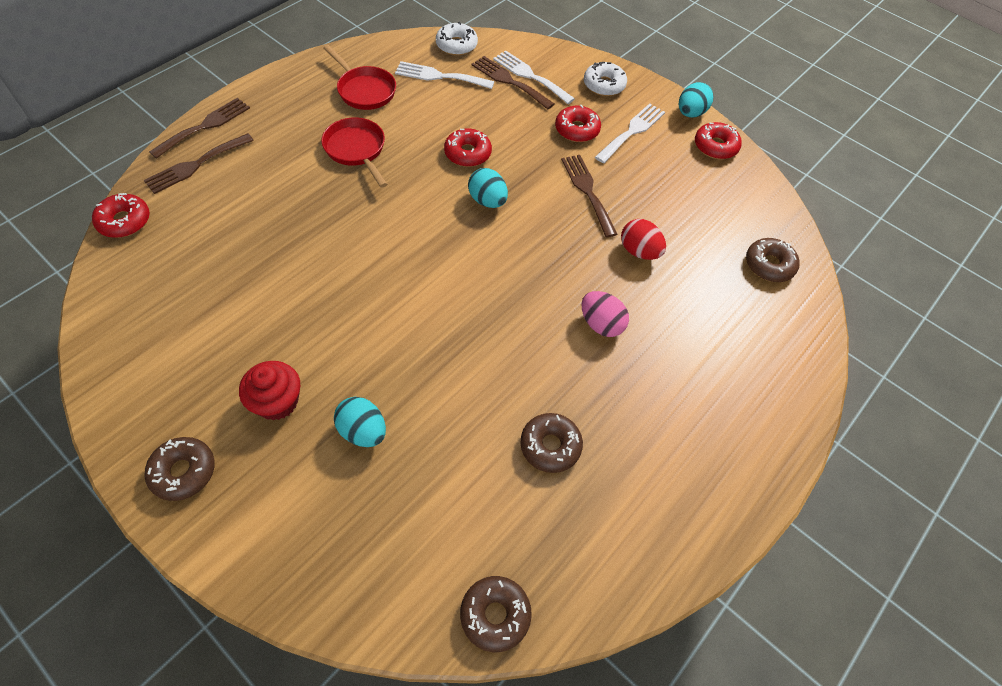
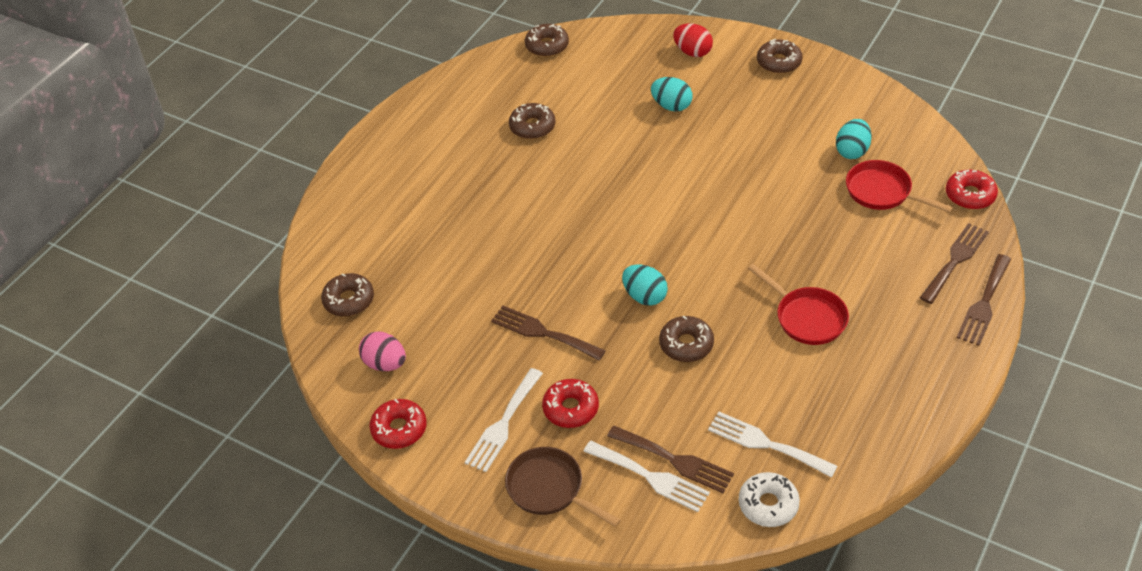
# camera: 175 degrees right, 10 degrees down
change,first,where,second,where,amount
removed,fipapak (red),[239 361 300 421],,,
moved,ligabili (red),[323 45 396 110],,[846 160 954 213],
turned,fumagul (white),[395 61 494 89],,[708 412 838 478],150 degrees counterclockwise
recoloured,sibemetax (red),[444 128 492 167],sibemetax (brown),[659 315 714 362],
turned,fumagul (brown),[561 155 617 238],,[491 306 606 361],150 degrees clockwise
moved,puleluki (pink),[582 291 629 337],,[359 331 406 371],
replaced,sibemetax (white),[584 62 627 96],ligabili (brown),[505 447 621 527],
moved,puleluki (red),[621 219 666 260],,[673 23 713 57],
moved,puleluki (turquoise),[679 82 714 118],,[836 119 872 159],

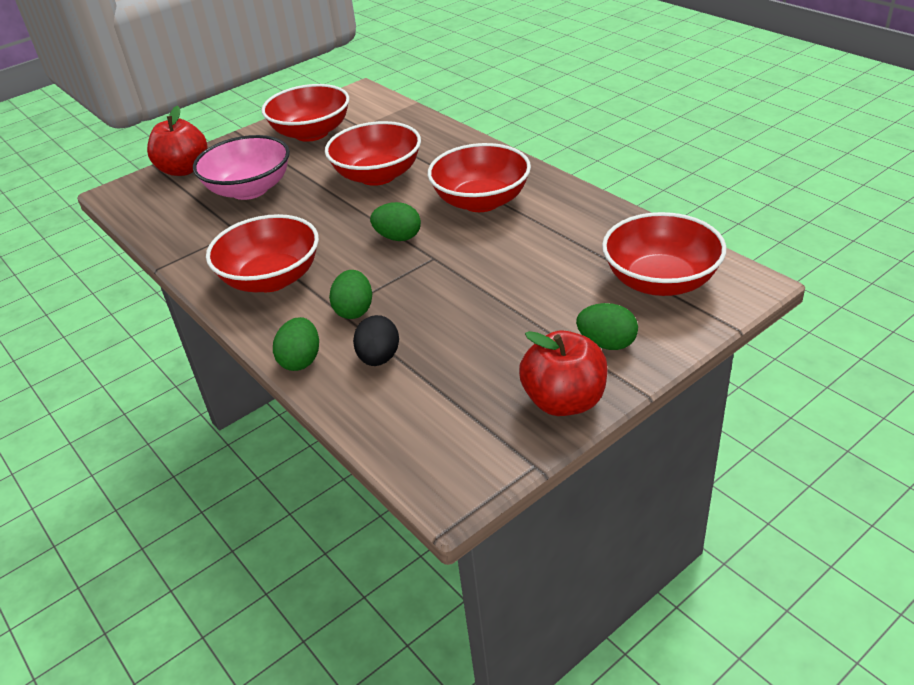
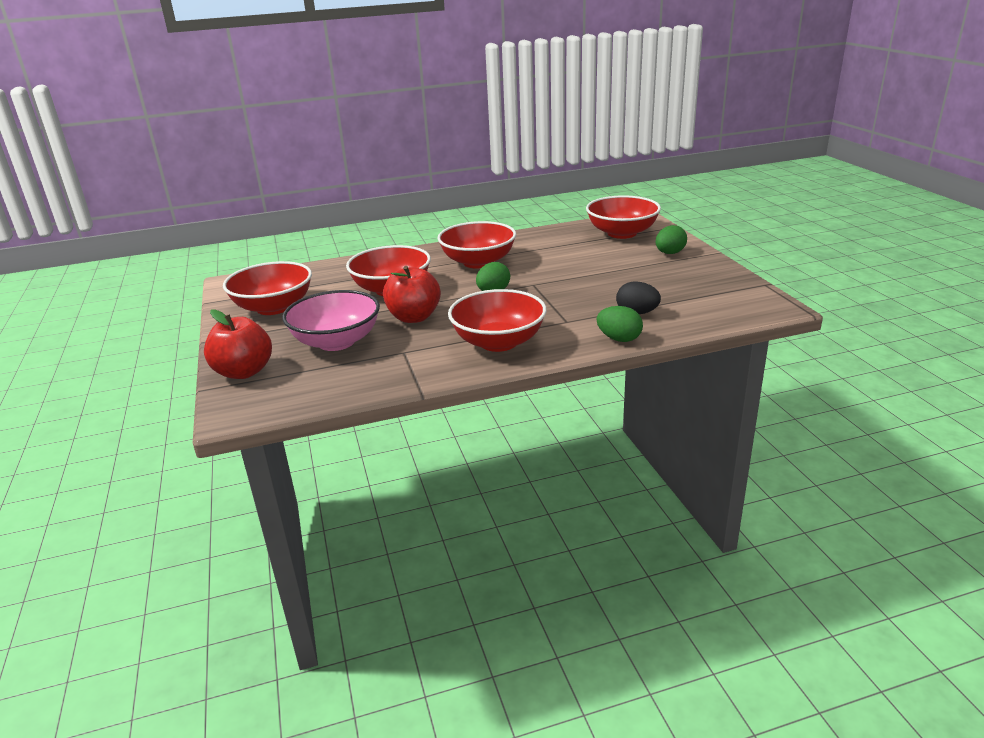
# camera: 70 degrees left, 10 degrees down
change,first,where,second,where,amount
removed,puleluki (green),[329 270 372 319],,,
moved,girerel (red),[519 330 608 416],,[383 266 441 323],

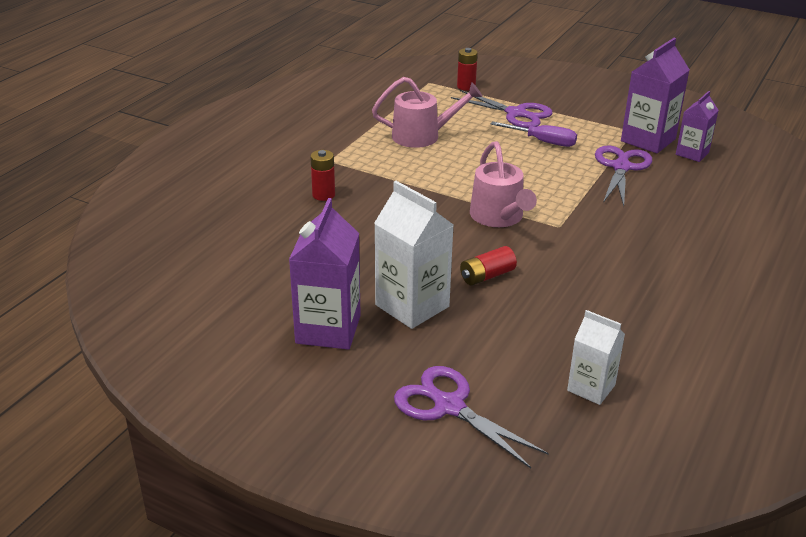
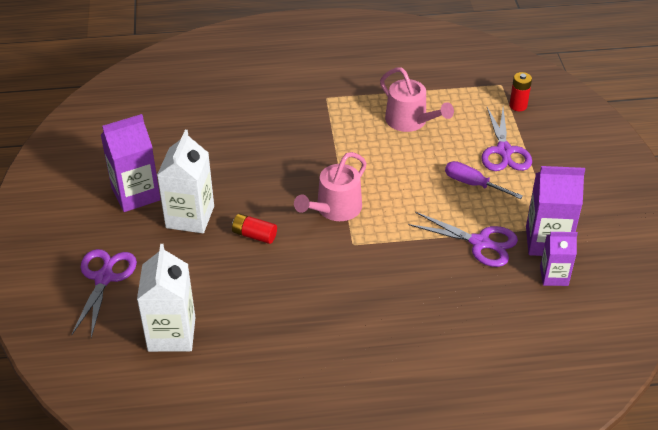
# camera: 55 degrees right, 10 degrees up
change,first,where,second,where,amount
removed,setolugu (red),[310 150 335 201],,,
turned,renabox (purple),[491 121 577 147],,[445 161 523 199],135 degrees clockwise
resized,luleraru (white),[567 310 625 405],,[137 244 195 352],x1.63
turned,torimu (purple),[595 145 652 206],,[408 212 518 267],45 degrees clockwise

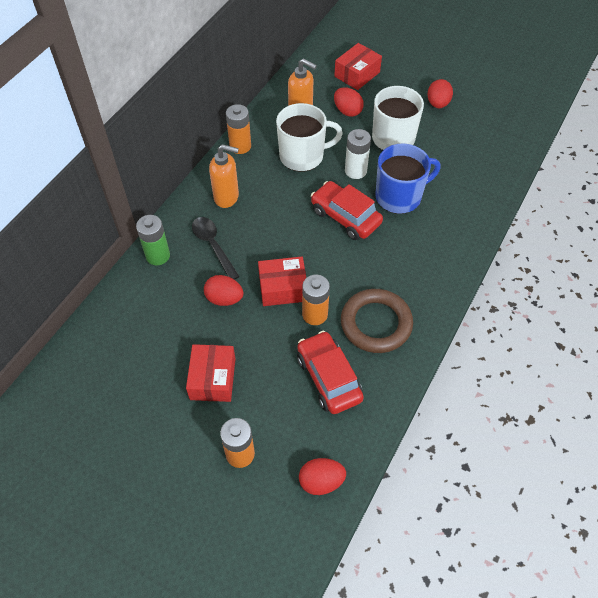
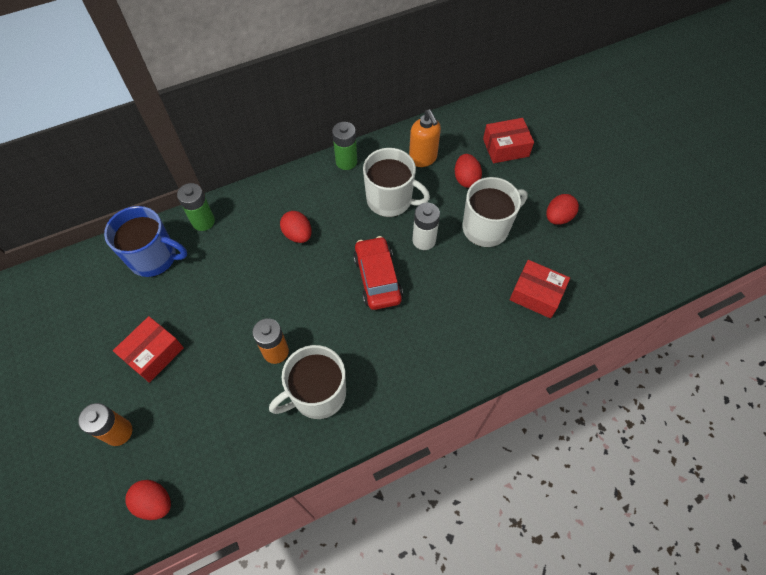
# camera: 35 degrees right, 5 degrees up
change,first,where,second,where,amount
removed,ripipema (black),[192 217 240 280],,,
moved,puleluki (red),[204 275 244 306],,[280 211 312 243],
removed,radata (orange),[209 144 239 208],,,
recoloured,setolugu (orange),[226 104 251 154],setolugu (green),[332 122 357 170],
moved,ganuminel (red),[258 256 306 306],,[510 260 570 318],
removed,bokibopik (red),[297 331 364 414],,,
replaced,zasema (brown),[341 289 413 353],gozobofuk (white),[269 345 346 419],
moved,gozobofuk (blue),[375 144 441 214],,[104 206 187 277],

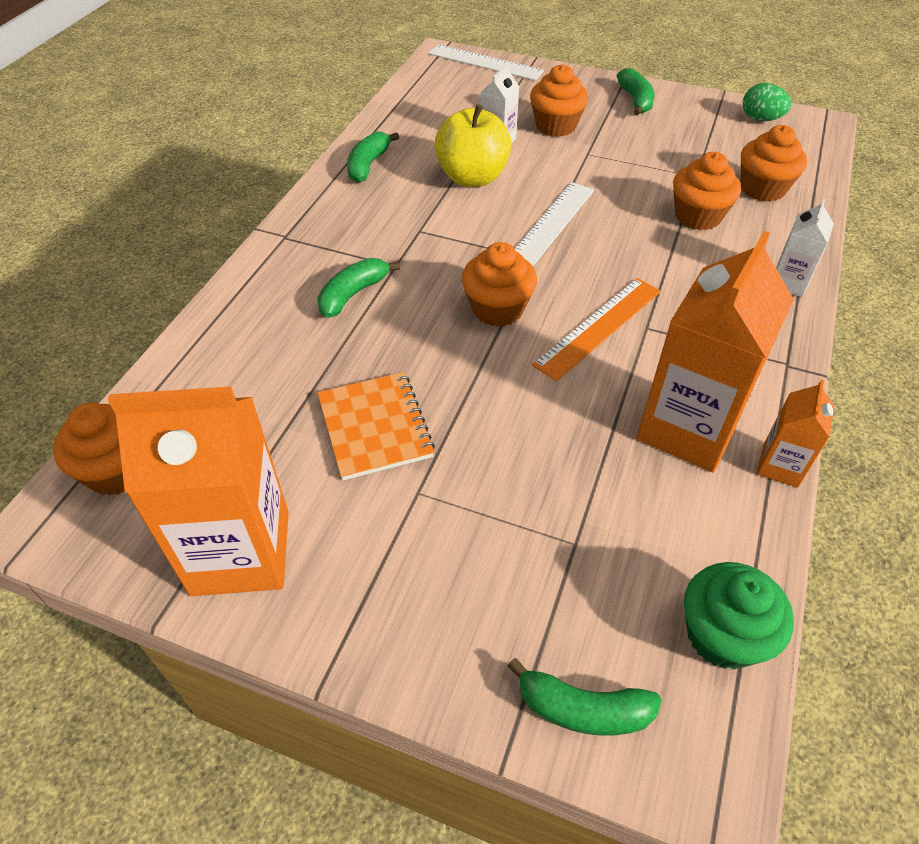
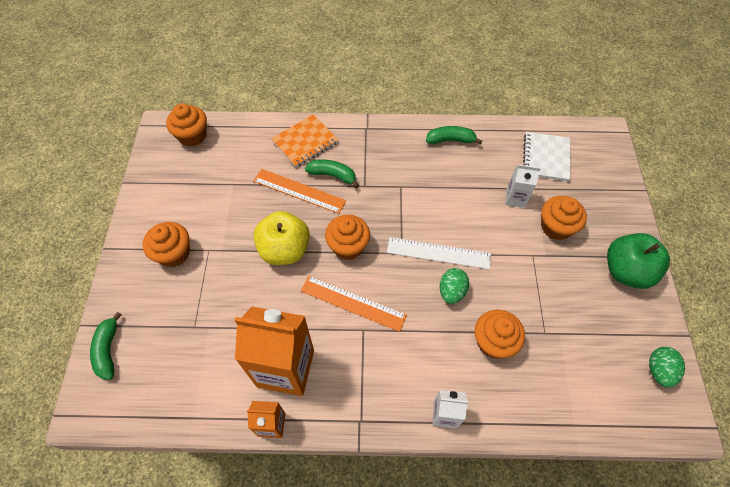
# camera: 70 degrees right, 10 degrees up
change,first,where,second,where,amount
removed,luleraru (orange),[108 386 289 596],,,
moved,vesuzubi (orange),[317 372 435 480],,[271 114 338 167],
removed,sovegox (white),[428 44 544 81],,,
moved,girerel (yellow),[434 104 511 187],,[253 211 310 265],
replaced,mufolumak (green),[616 68 655 115],girerel (green),[607 233 670 289],
removed,fipapak (green),[684 562 794 670],,,
moved,fipapak (orange),[741 125 807 202],,[143 222 190 267],
added,,,sovegox (orange),[254 169 346 214],
added,,,puleluki (green),[440 268 469 304],
added,,,vesuzubi (white),[523 132 570 181],

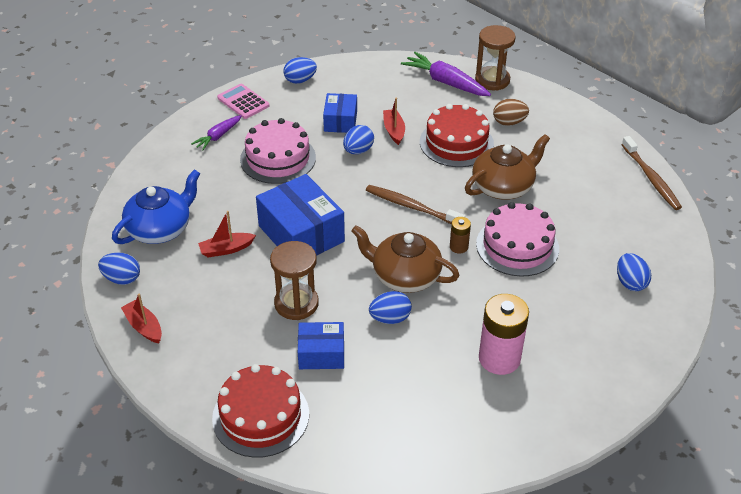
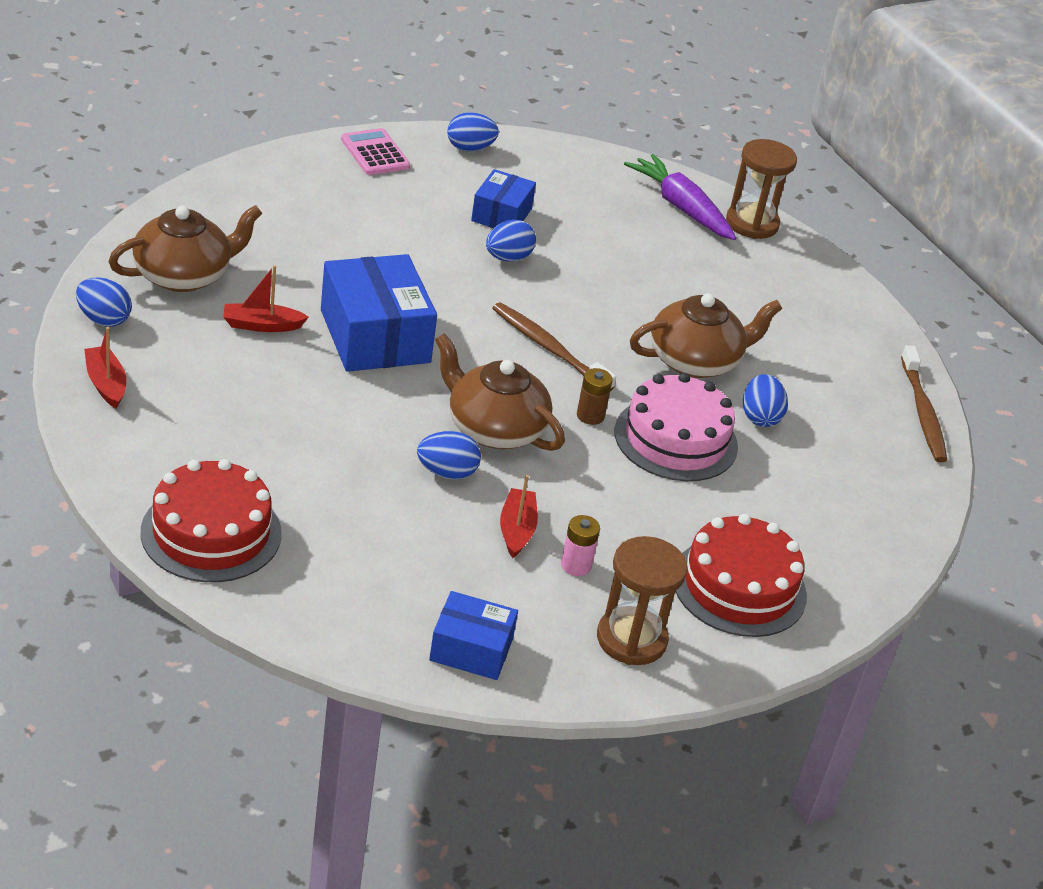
# camera: 10 degrees right, 5 degrees down
change,first,where,second,where,amount
recoloured,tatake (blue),[112 169 200 244],tatake (brown),[108 205 262 292],
removed,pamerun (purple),[191 115 242 151],,,
removed,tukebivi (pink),[240 118 316 184],,,
moved,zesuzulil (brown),[270 241 319 320],,[597 536 687 665],
moved,ganuminel (blue),[298 322 344 369],,[429 591 518 680],
moved,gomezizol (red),[383 98 405 145],,[500 475 538 558],
moved,tukebivi (red),[420 104 494 167],,[675 514 807 637],
resized,setolugu (pink),[479 294 529 375],,[561 515 600 576],x0.50
removed,puleluki (brown),[493 99 529 126],,,
moved,puleluki (blue),[617 253 651 291],,[743 374 788 427],

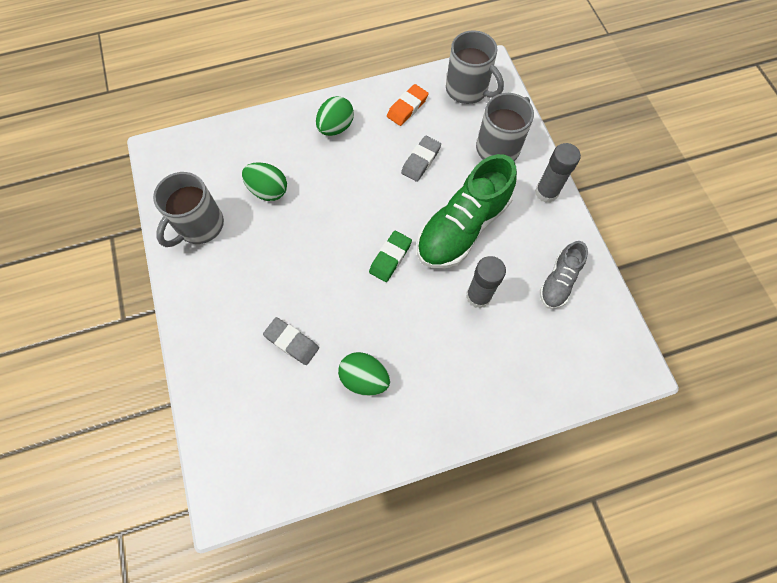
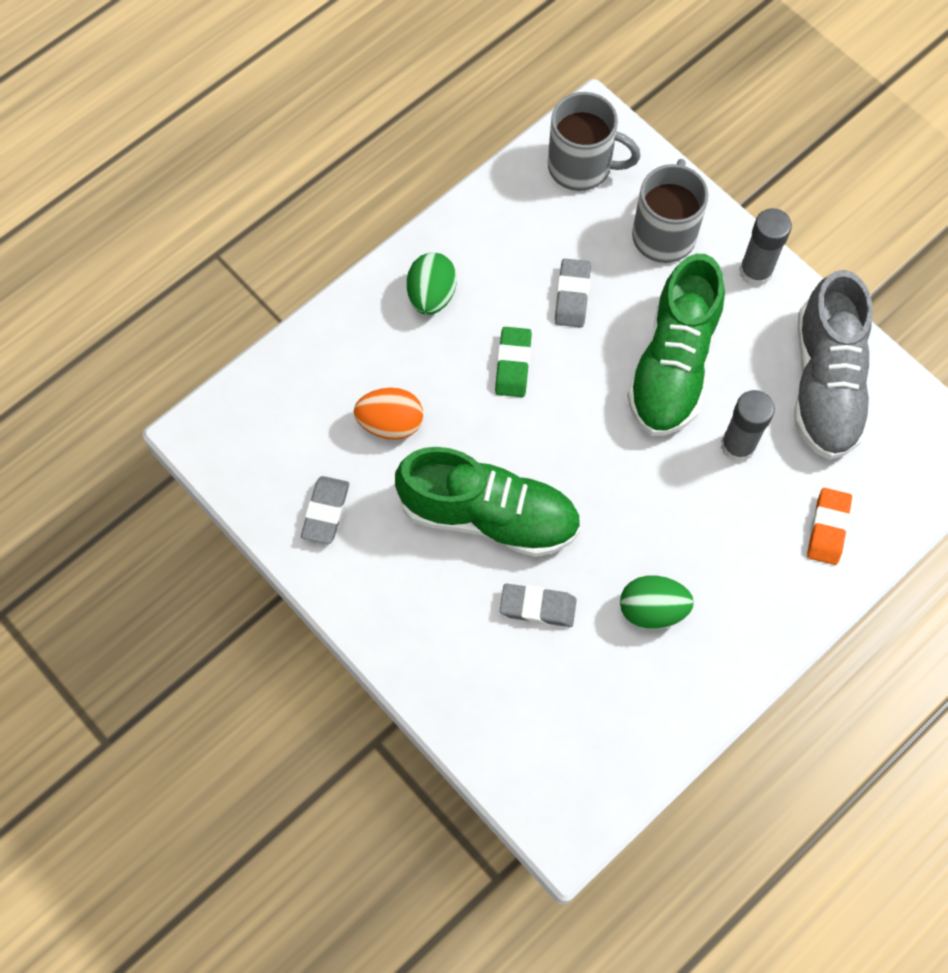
# camera: 25 degrees left, 0 degrees up
change,first,where,second,where,amount
replaced,gozobofuk (grey),[153 172 224 247],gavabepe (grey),[301 476 349 544],
recoloured,puleluki (green),[242 162 287 201],puleluki (orange),[354 388 423 440],
moved,gavabepe (green),[369 231 412 282],,[495 327 532 397],
moved,gavabepe (orange),[387 84 429 126],,[807 488 852 565],
resized,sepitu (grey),[540 241 588 309],,[794 270 873 460],x1.85
added,,,sepitu (green),[395 447 581 557],

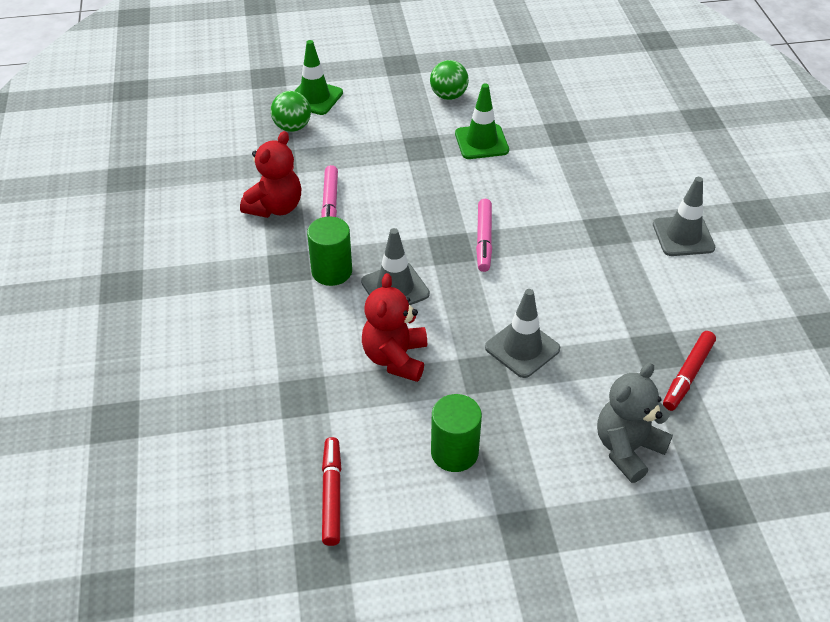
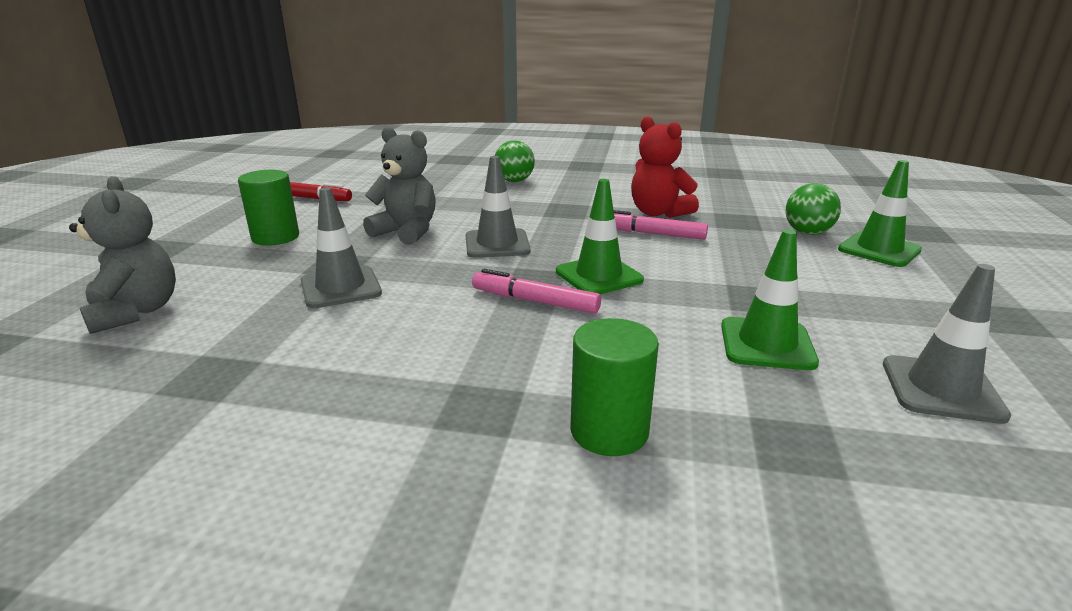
# camera: 110 degrees right, 20 degrees down
change,first,where,second,where,amount
moved,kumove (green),[307 216 352 286],,[571 318 659 456],
recoloured,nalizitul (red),[362 273 427 382],nalizitul (grey),[363 127 436 245],
moved,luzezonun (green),[430 60 469 100],,[495 140 535 182],
moved,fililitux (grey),[653 177 715 256],,[883 264 1011 424],
removed,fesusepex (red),[663 331 716 411],,,
added,,,fililitux (green),[556 179 644 294],

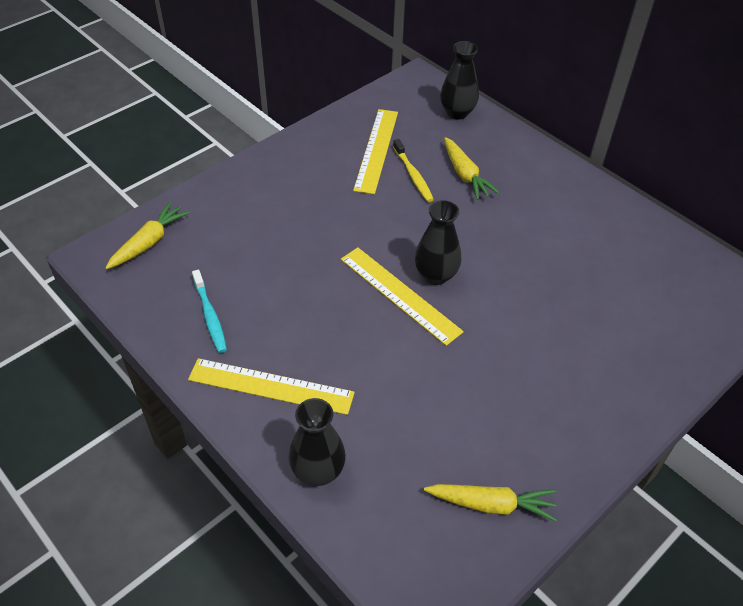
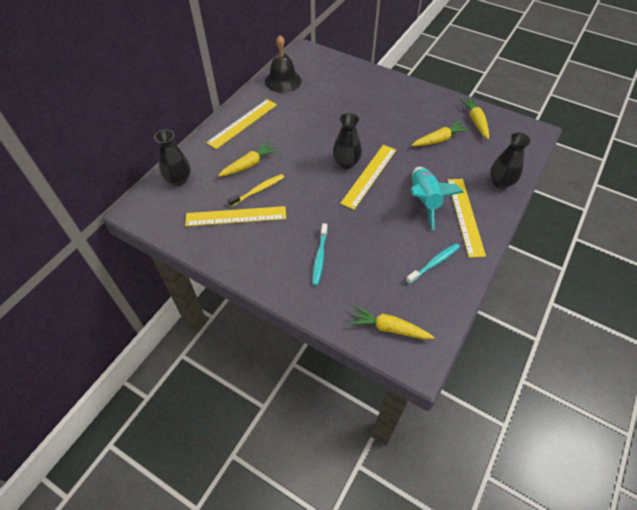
# camera: 105 degrees left, 5 degrees up
change,first,where,second,where,amount
added,,,sovegox (yellow),[206 99 277 149],
added,,,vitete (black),[265 35 302 93],
added,,,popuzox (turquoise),[312 223 328 286],
added,,,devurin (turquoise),[411 167 464 230],
added,,,pamerun (yellow),[412 121 469 146],

